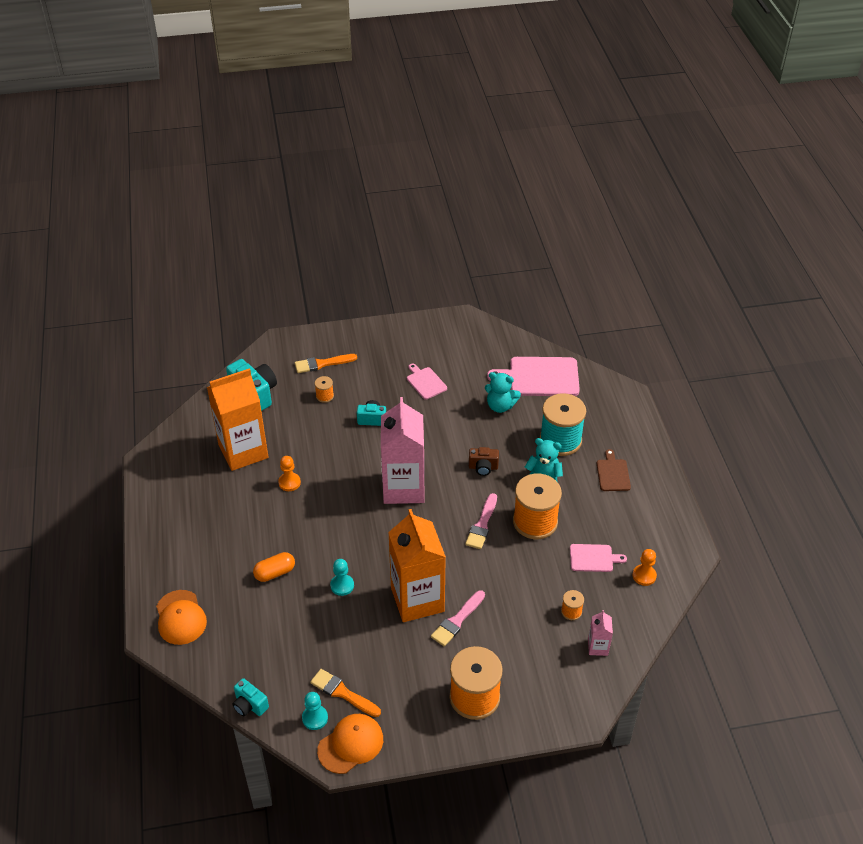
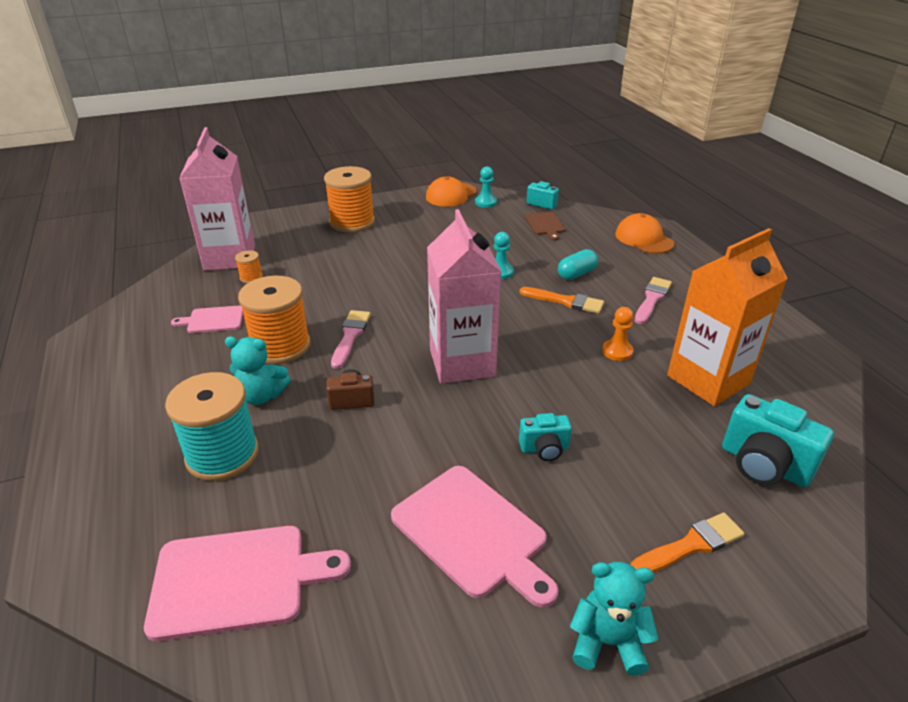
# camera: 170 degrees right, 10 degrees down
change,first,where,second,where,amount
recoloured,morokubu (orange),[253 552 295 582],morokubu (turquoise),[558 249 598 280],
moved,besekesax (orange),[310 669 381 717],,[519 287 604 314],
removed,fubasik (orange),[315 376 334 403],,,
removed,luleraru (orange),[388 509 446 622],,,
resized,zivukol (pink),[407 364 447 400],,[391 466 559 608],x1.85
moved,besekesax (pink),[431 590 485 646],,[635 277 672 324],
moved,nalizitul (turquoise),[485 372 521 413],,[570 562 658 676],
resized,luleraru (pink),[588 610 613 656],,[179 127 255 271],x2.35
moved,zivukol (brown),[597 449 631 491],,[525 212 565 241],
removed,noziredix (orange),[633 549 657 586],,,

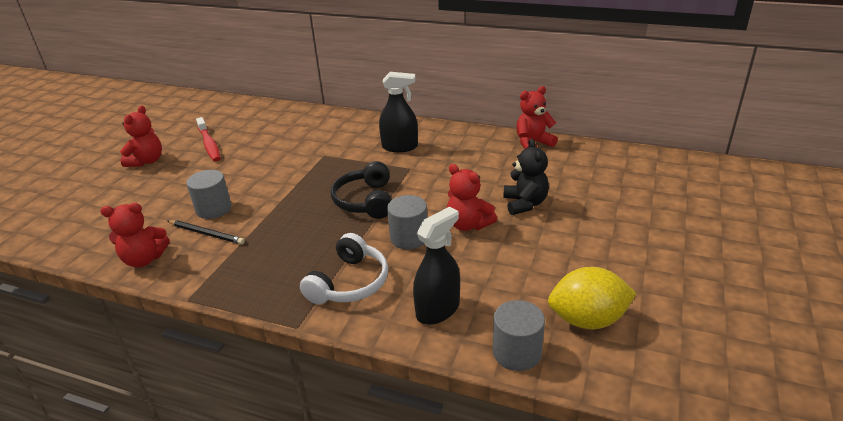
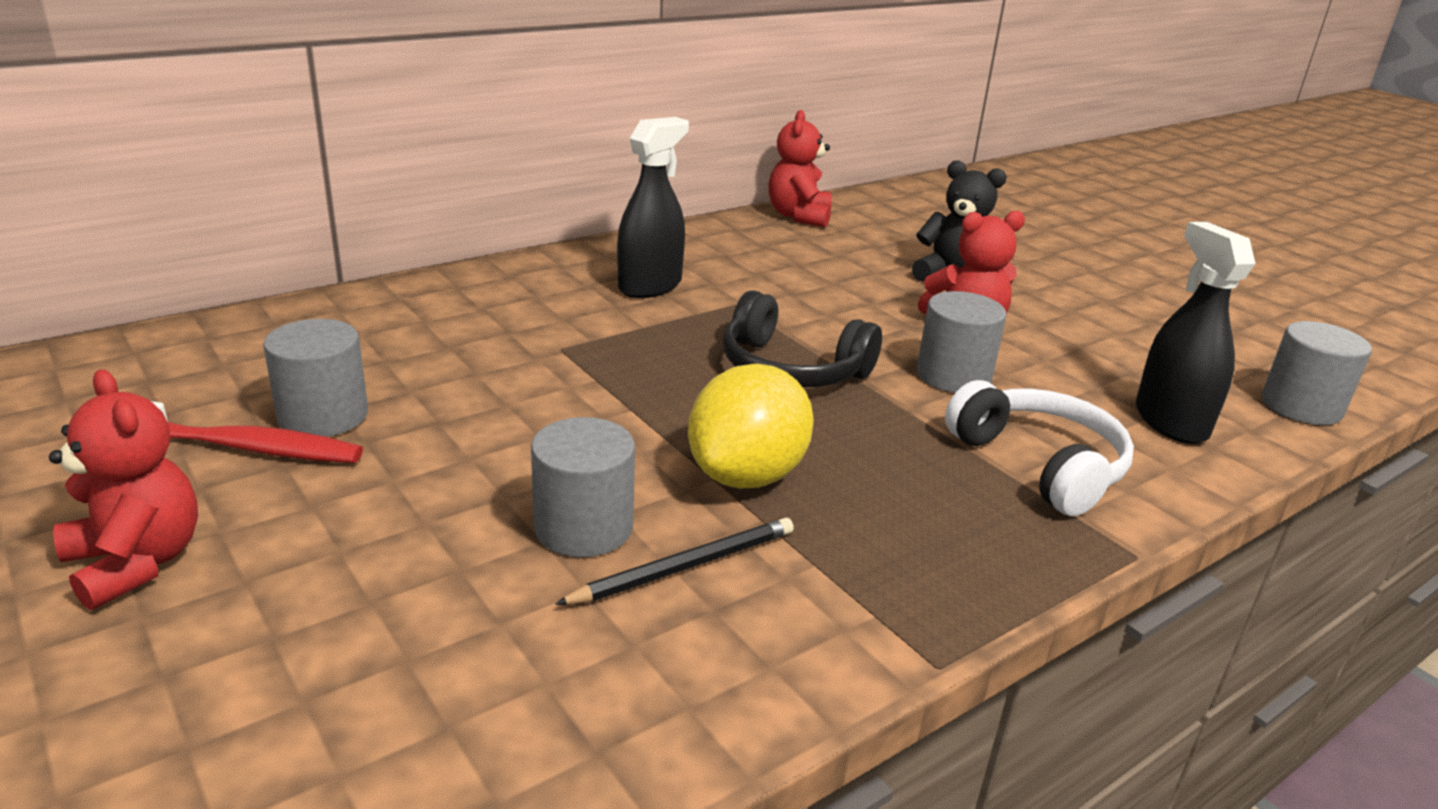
# camera: 60 degrees left, 5 degrees down
change,first,where,second,where,amount
removed,nalizitul (red),[100 203 170 267],,,
moved,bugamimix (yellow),[548 267 637 329],,[688 364 814 489],
added,,,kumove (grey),[263 319 368 437],

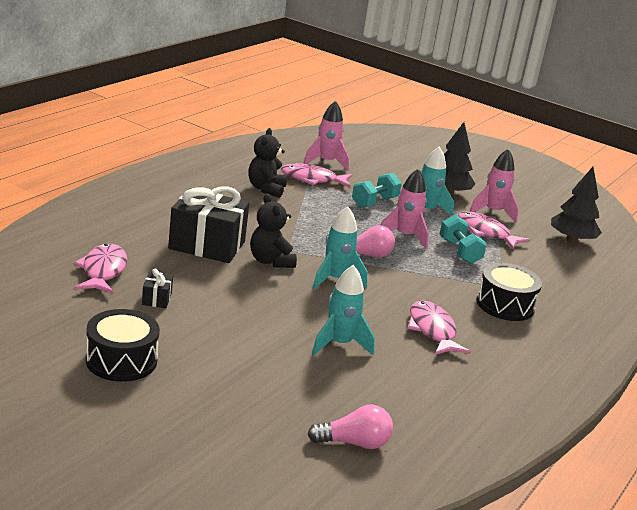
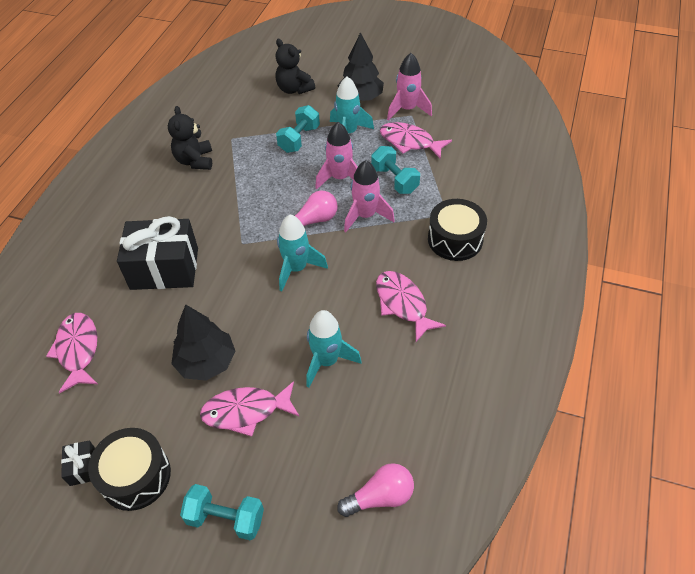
# camera: 10 degrees left, 25 degrees up
change,first,where,second,where,amount
moved,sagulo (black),[142 268 173 308],,[61 441 95 486],
moved,nalizitul (black),[250 194 297 268],,[275 39 315 94],
moved,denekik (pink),[281 163 352 188],,[200 381 299 437],
moved,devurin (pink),[303 101 349 171],,[344 160 395 232],
moved,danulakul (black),[551 167 602 243],,[171 304 236 381],
added,,,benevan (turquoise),[180 484 264 541],

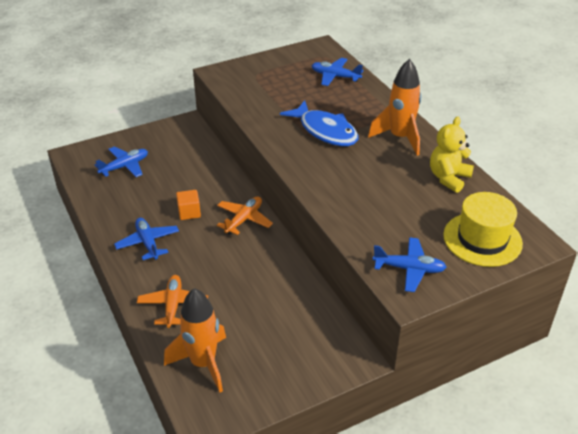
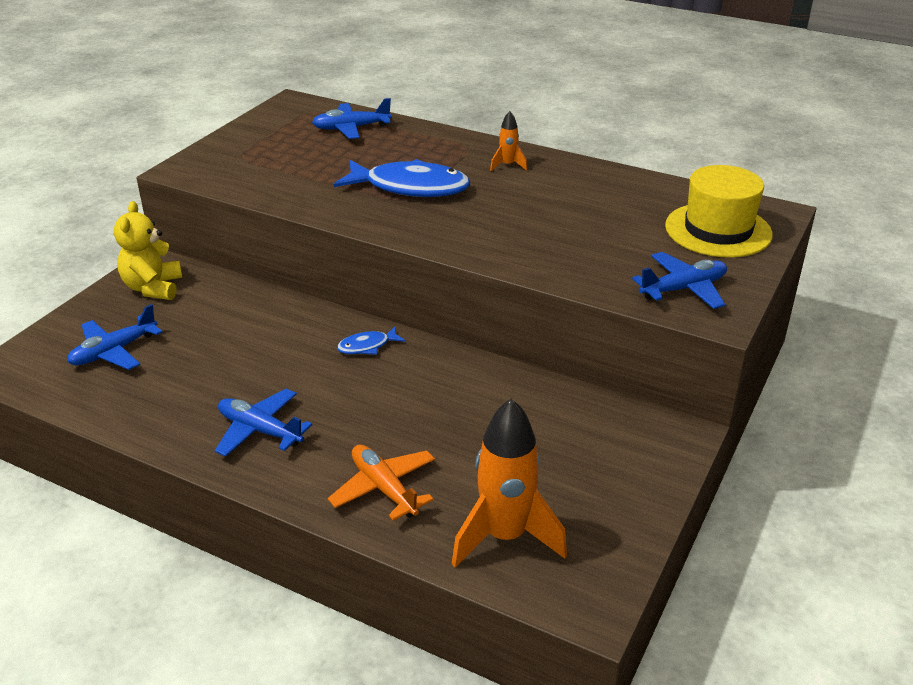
# camera: 35 degrees left, 5 degrees down
change,first,where,second,where,amount
turned,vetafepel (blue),[95 146 148 177],,[67 304 162 370],150 degrees counterclockwise
removed,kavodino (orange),[176 190 201 220],,,
replaced,vetafepel (orange),[217 196 273 235],denekik (blue),[337 326 406 355],
resized,devurin (orange),[368 59 421 156],,[490 111 527 171],x0.46
moved,nalizitul (yellow),[430 117 474 193],,[114 201 182 300],

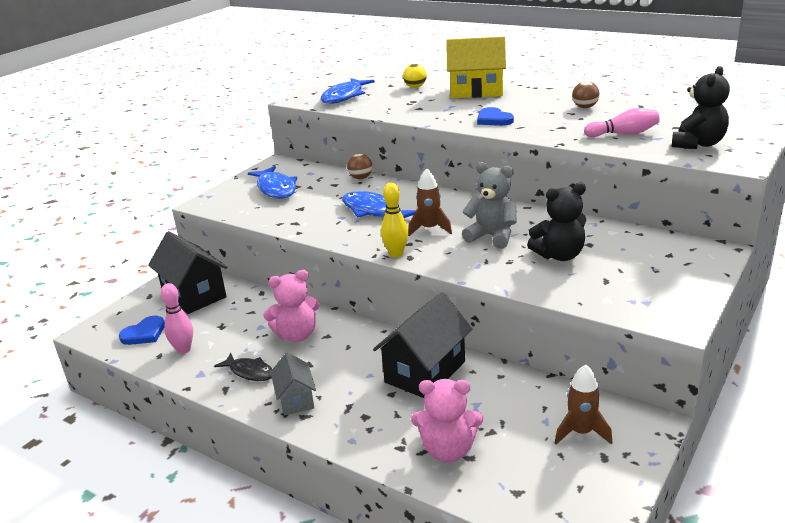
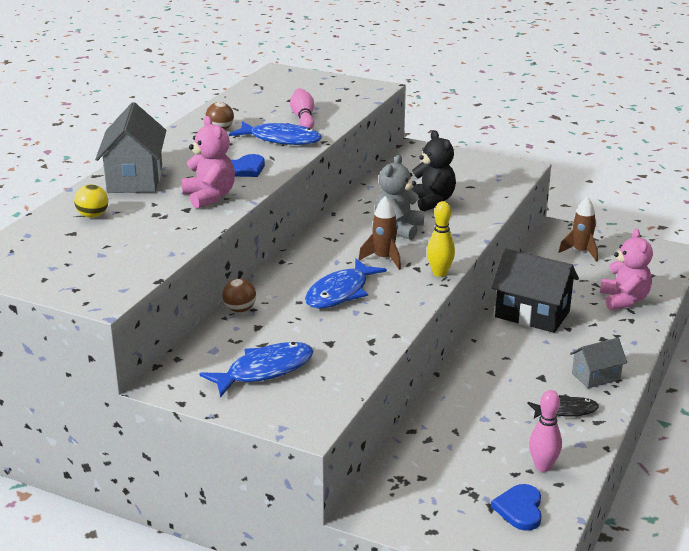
# camera: 100 degrees left, 0 degrees up
change,first,where,second,where,amount
turned,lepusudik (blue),[119 316 165 345],,[491 484 542 531],120 degrees counterclockwise
removed,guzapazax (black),[148 231 228 314],,,
turned,denekik (black),[214 353 272 381],,[527 395 599 418],60 degrees clockwise
moved,nalizitul (pink),[263 270 320 342],,[181 116 235 209],
moved,denekik (blue),[321 78 375 104],,[229 121 322 145],
recoloured,guzapazax (yellow),[447 36 506 98],guzapazax (grey),[95 102 166 193],
removed,nalizitul (black),[672 66 730 149],,,

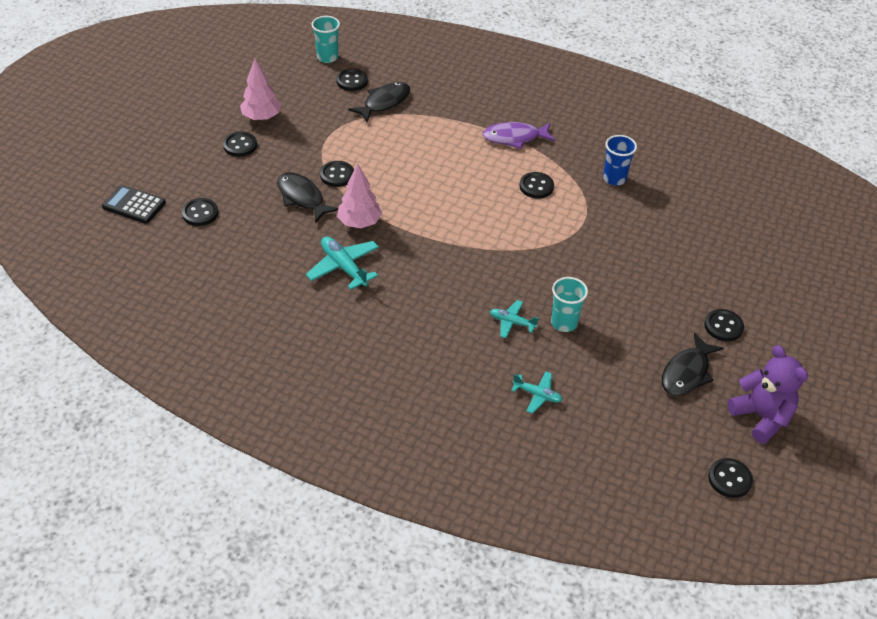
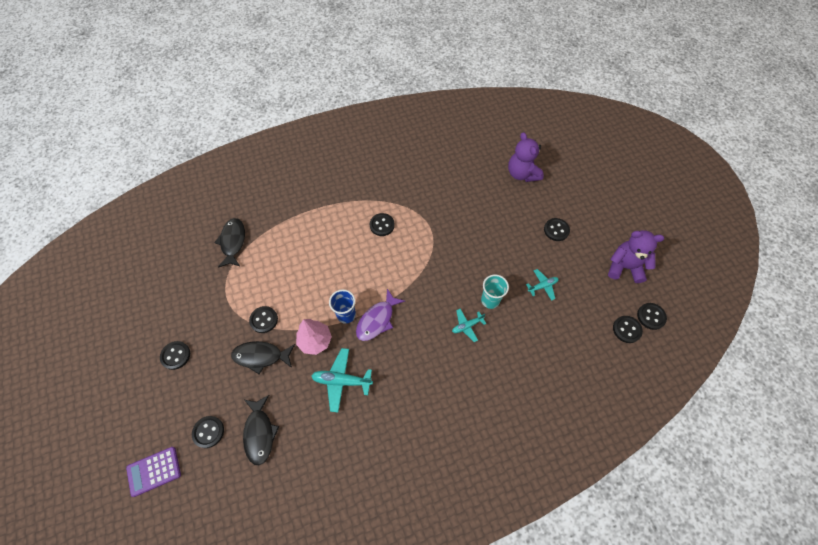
# camera: 45 degrees left, 15 degrees up
change,first,where,second,where,amount
recoloured,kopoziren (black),[102 185 166 224],kopoziren (purple),[126 447 181 497],
removed,danulakul (pink),[240 59 281 121],,,
removed,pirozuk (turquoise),[311 16 340 63],,,
moved,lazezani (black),[336 68 368 91],,[613 316 643 343],
moved,denekik (purple),[482 122 555 149],,[356 289 405 341],
moved,vetafepel (turquoise),[511 371 563 414],,[526 269 559 301],
moved,pirozuk (blue),[603 135 637 186],,[329 289 356 324],
moved,denekik (black),[662 333 724 396],,[243 395 279 465],
added,,,nalizitul (purple),[508 132 544 182],

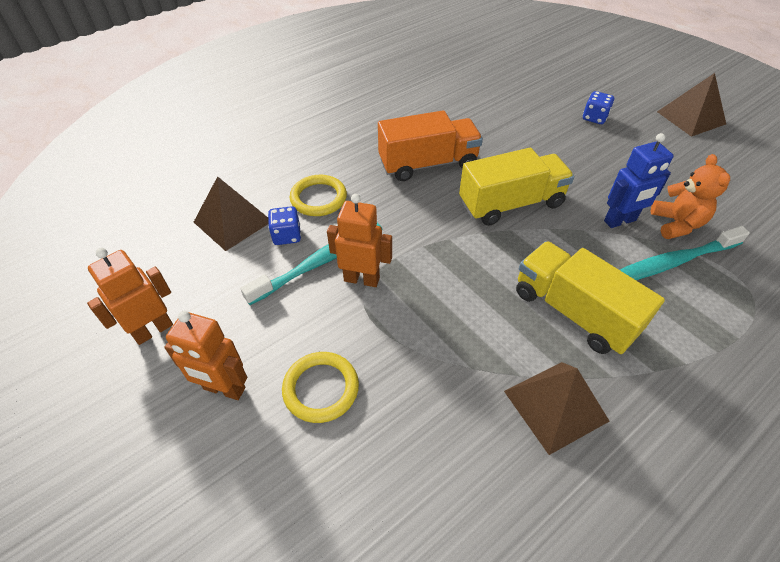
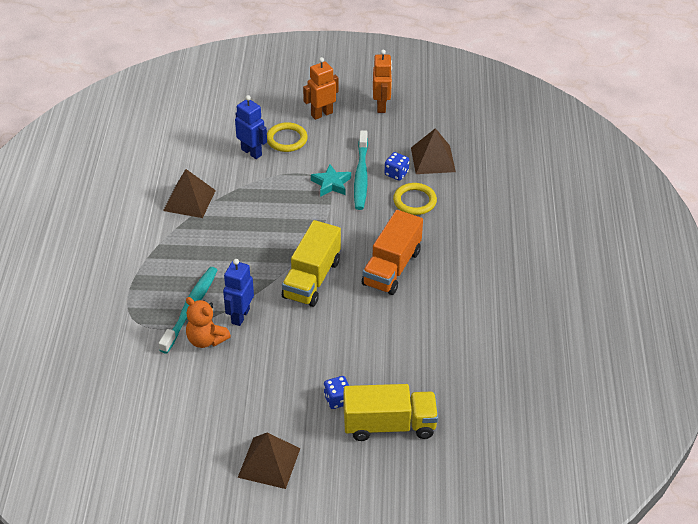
# camera: 130 degrees right, 5 degrees down
change,first,where,second,where,amount
replaced,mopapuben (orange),[327 194 392 287],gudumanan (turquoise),[311 164 351 197],
moved,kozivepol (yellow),[516 241 665 354],,[344 384 438 441],
added,,,mopapuben (blue),[235 95 267 159],

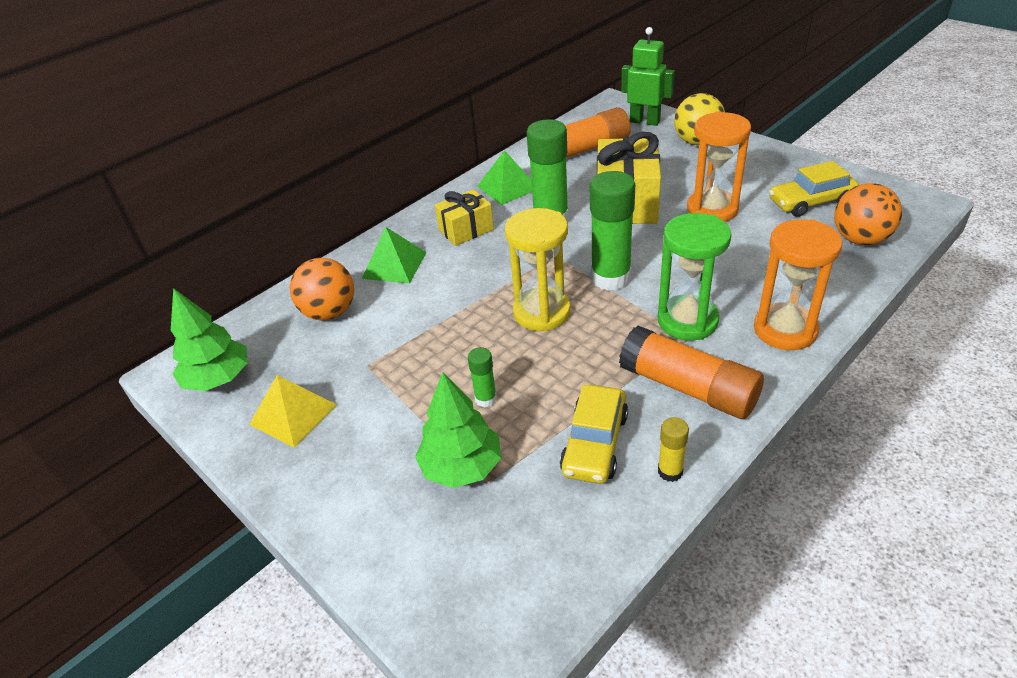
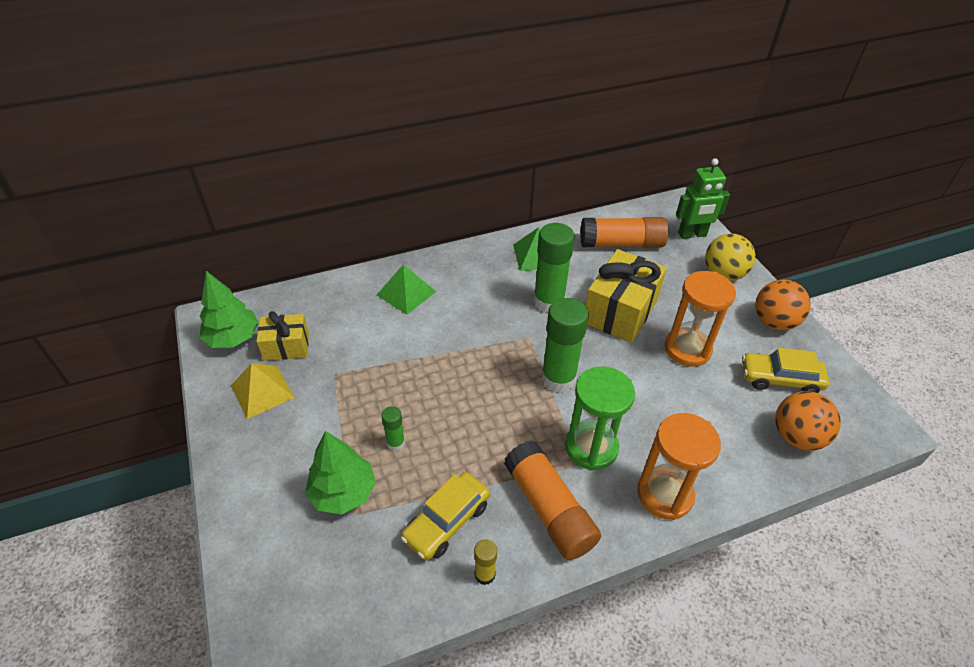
# camera: 20 degrees right, 5 degrees up
change,first,where,second,where,amount
moved,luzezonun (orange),[290 258 354 321],,[755 280 811 330],
moved,sagulo (yellow),[435 189 494 246],,[256 311 309 361],
removed,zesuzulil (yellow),[505 208 571 332],,,
turned,mopapuben (green),[621 27 675 126],,[676 158 730 239],120 degrees clockwise

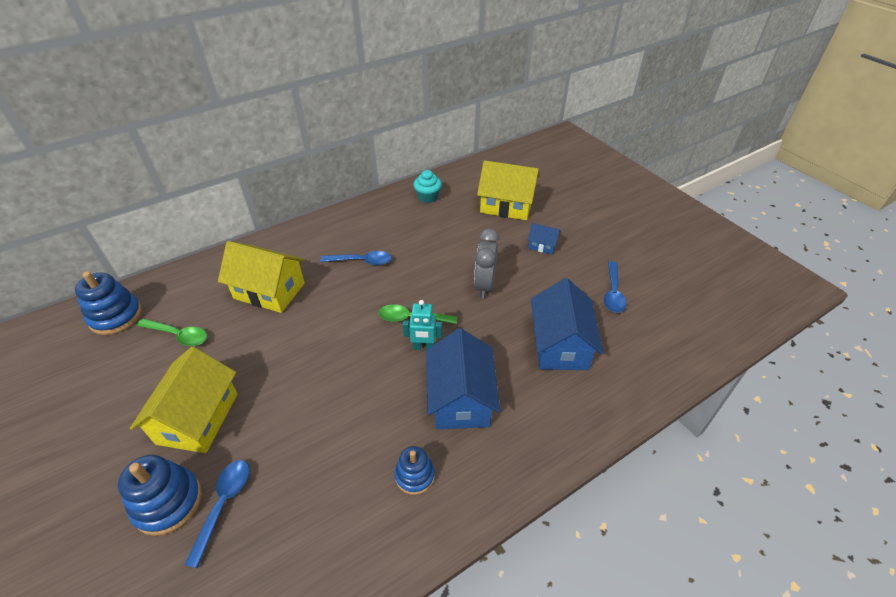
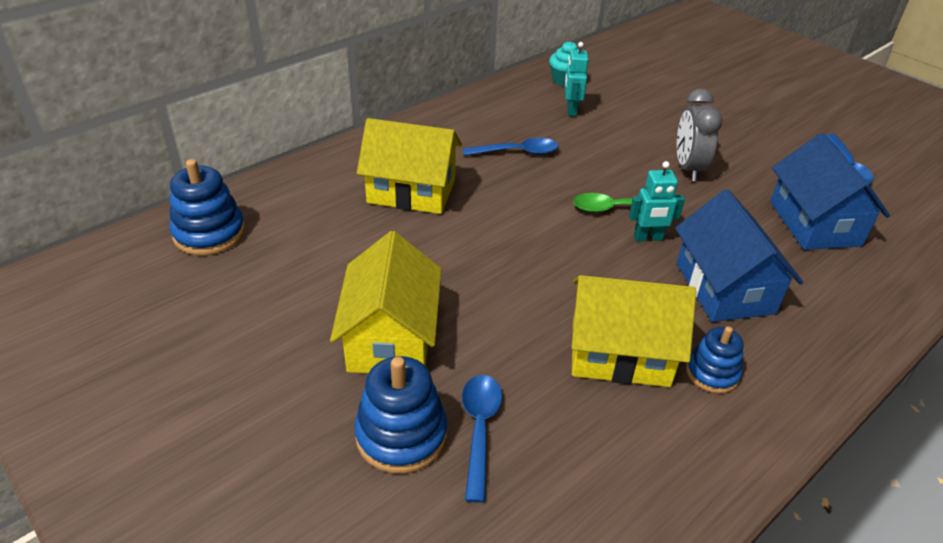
# camera: 10 degrees left, 5 degrees down
change,first,where,second,where,amount
removed,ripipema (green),[137 319 207 346],,,
moved,guzapazax (yellow),[477 160 539 220],,[571 275 696 387],
removed,guzapazax (blue),[528 223 561 254],,,
added,,,mopapuben (turquoise),[564 42 588 116],

